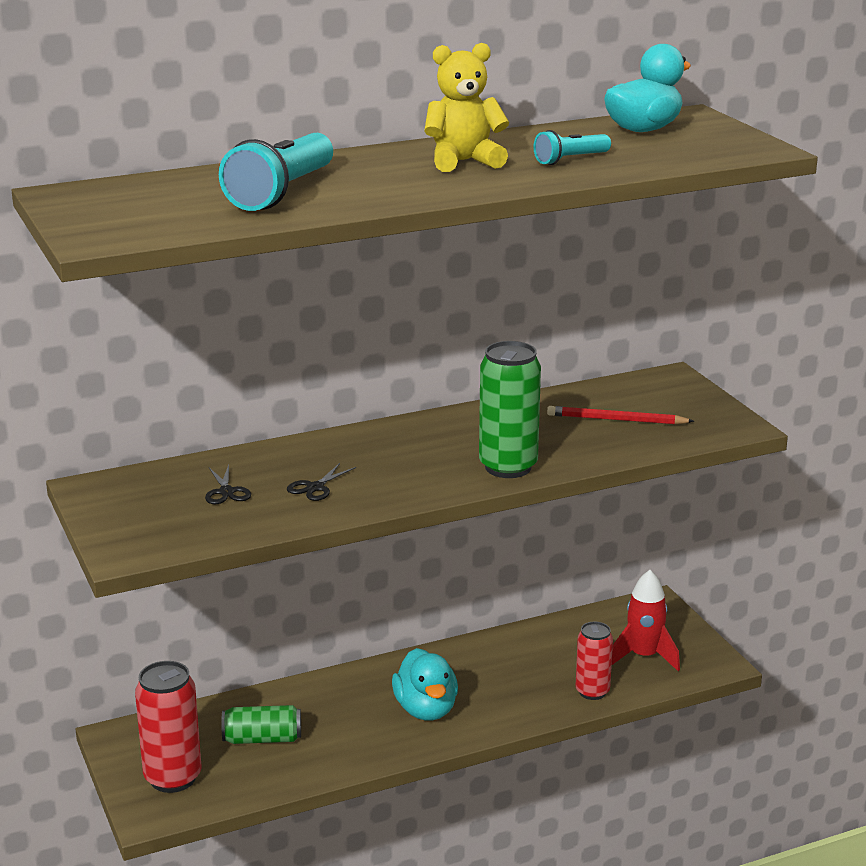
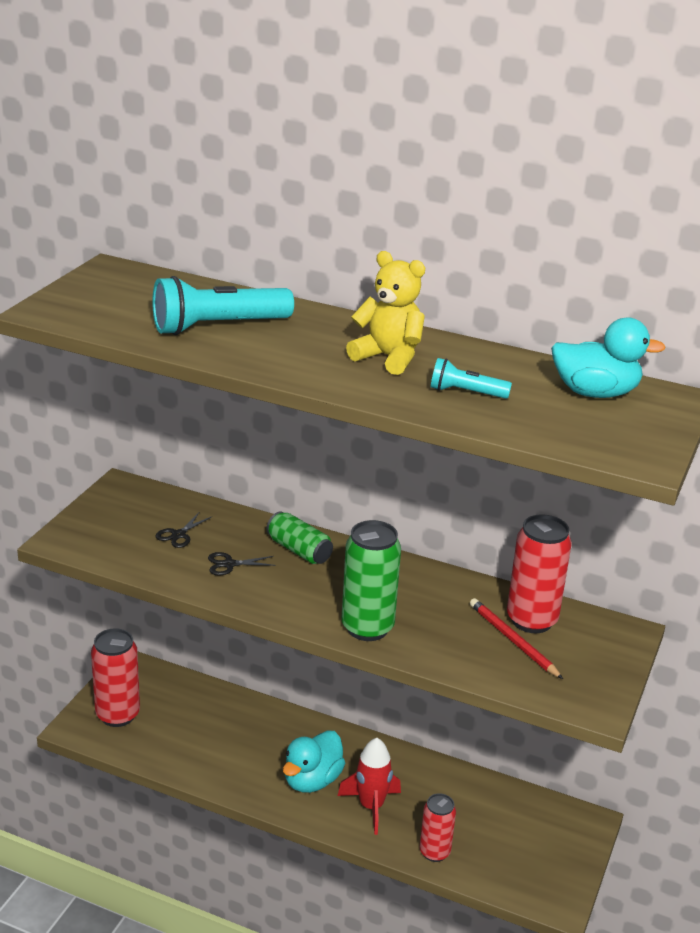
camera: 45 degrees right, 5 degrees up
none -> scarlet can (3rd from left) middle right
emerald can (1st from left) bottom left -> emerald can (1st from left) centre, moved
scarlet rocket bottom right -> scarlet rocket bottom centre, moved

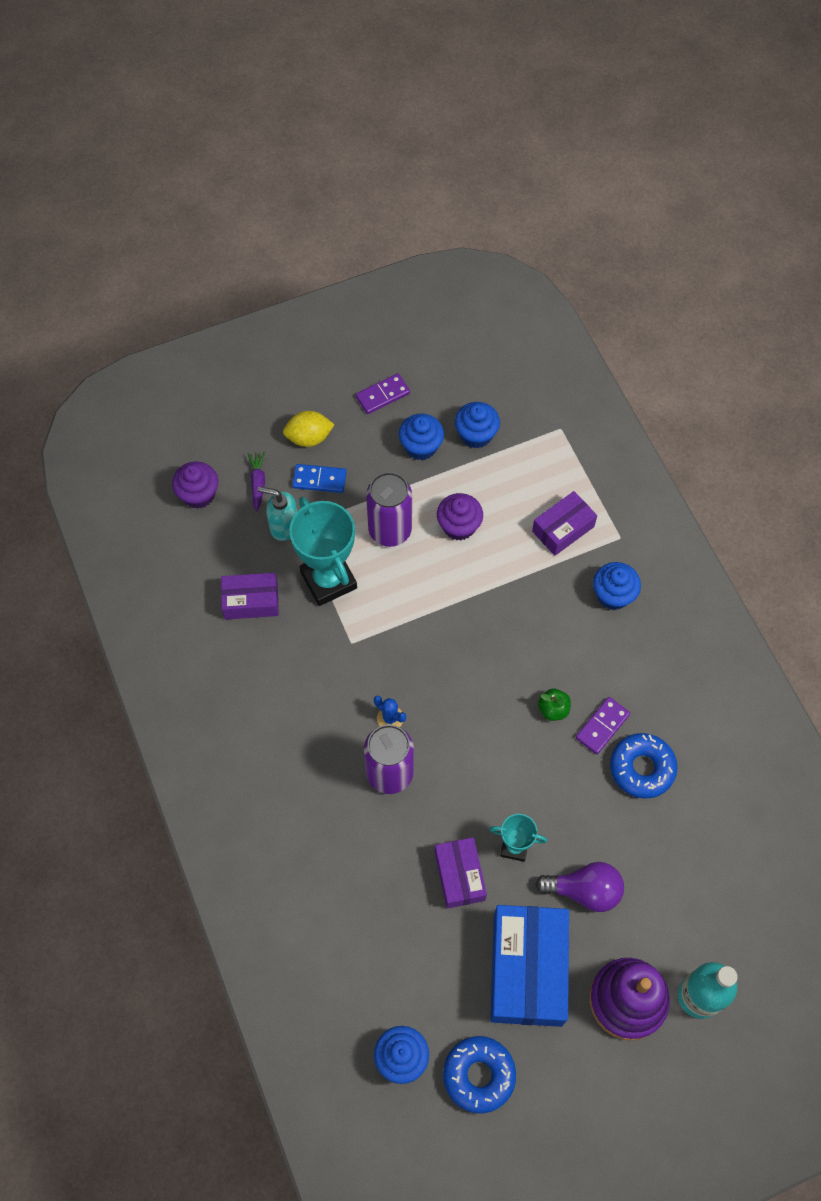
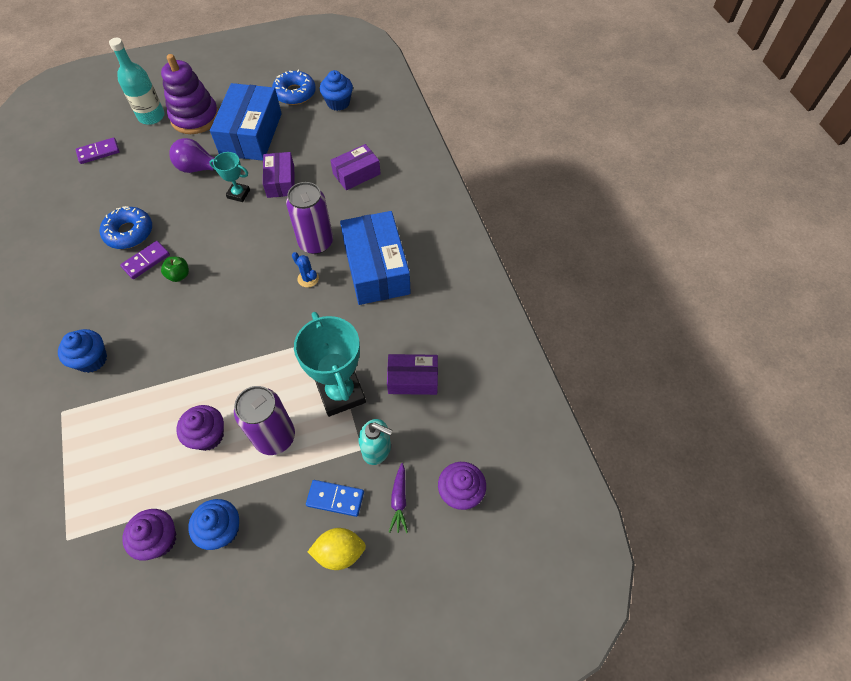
camera: 175 degrees left, 5 degrees down
none -> cobalt box (2nd from left) centre
royal purple domino piece (1st from left) top centre -> royal purple domino piece (1st from left) top left, moved
royal purple box (3rd from left in the first image) middle right -> royal purple box (2nd from left) top centre, moved
cobalt cupcake (3rd from left) centre -> royal purple cupcake (1st from left) bottom left

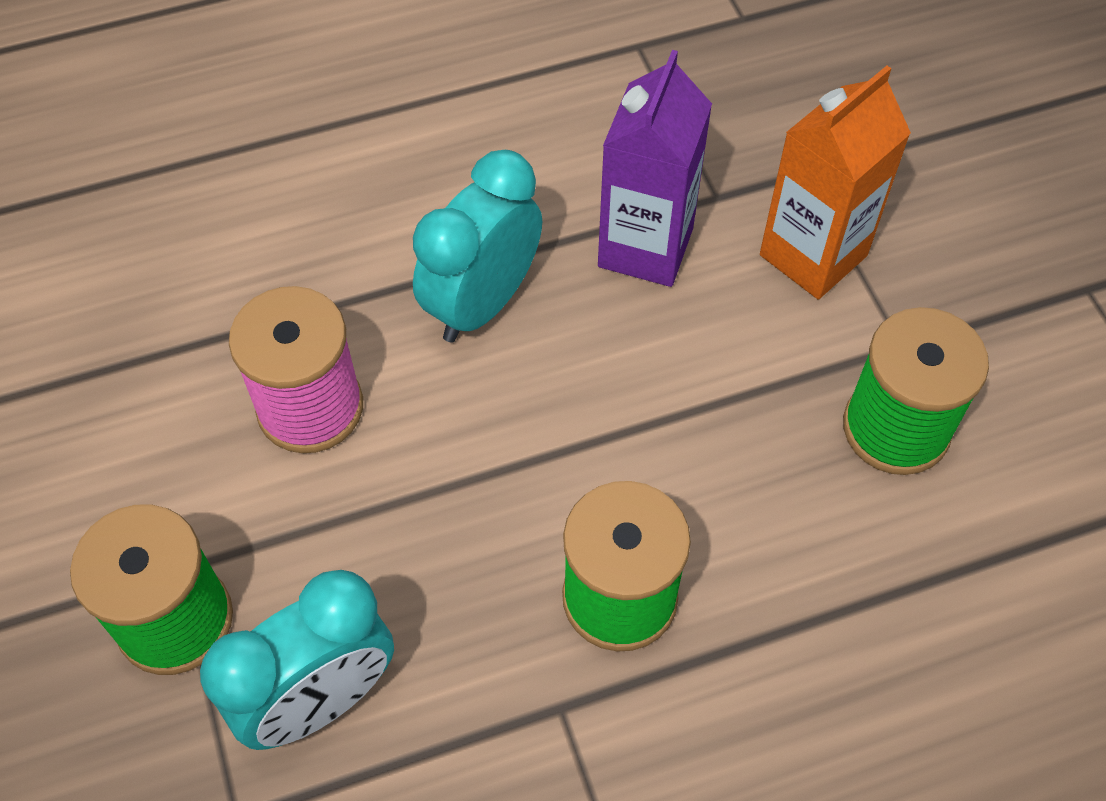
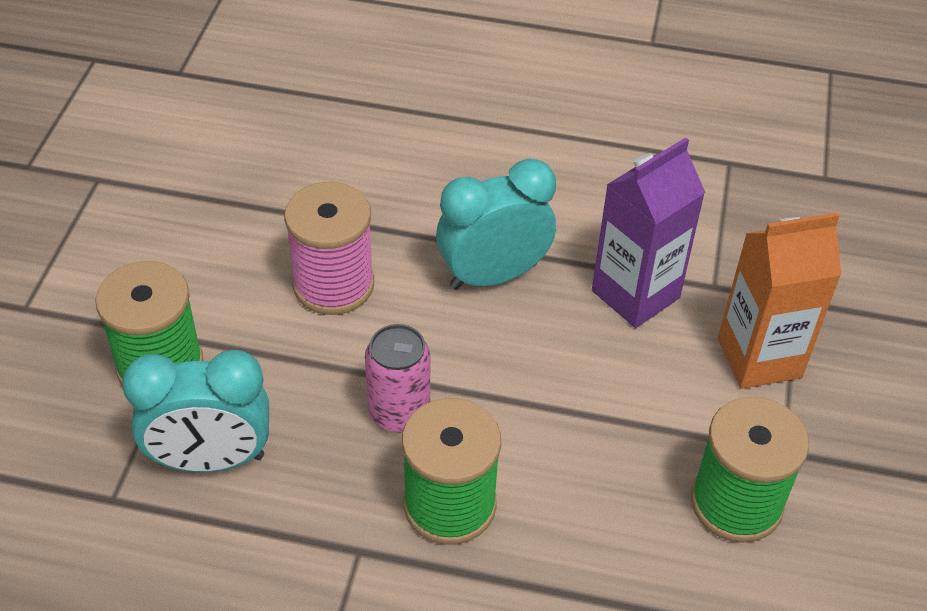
camera: 30 degrees right, 10 degrees down
none -> pink can centre

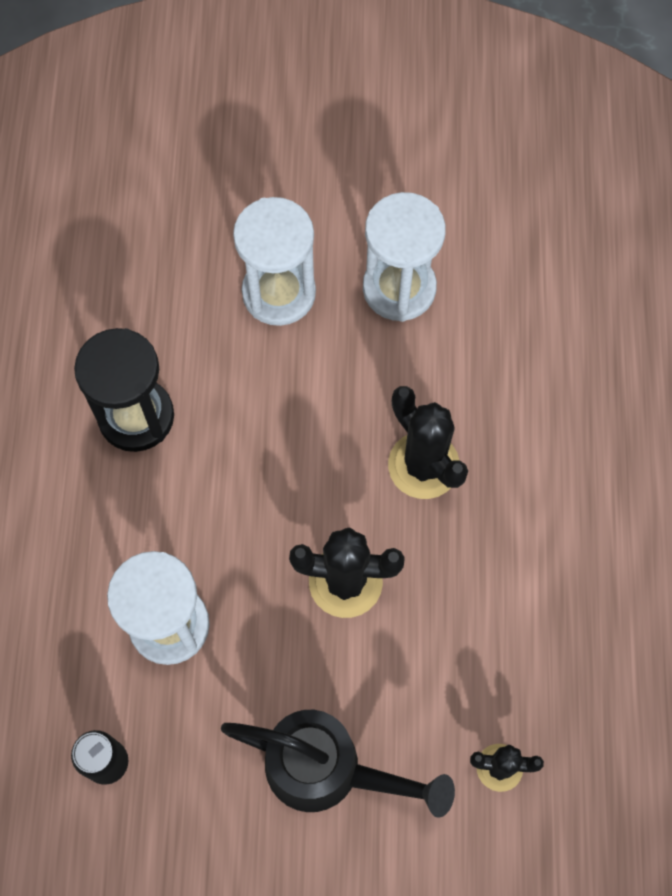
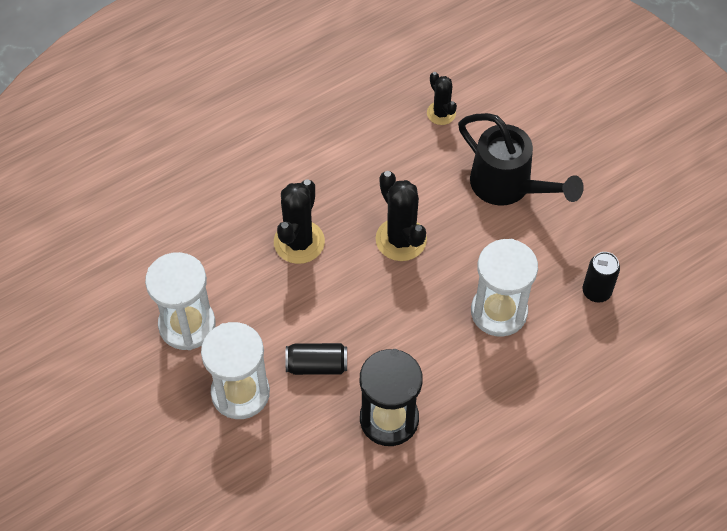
camera: 125 degrees left, 10 degrees down
none -> ebony can (1st from left) bottom centre
ebony watering pot bottom centre -> ebony watering pot top right, 150 degrees clockwise

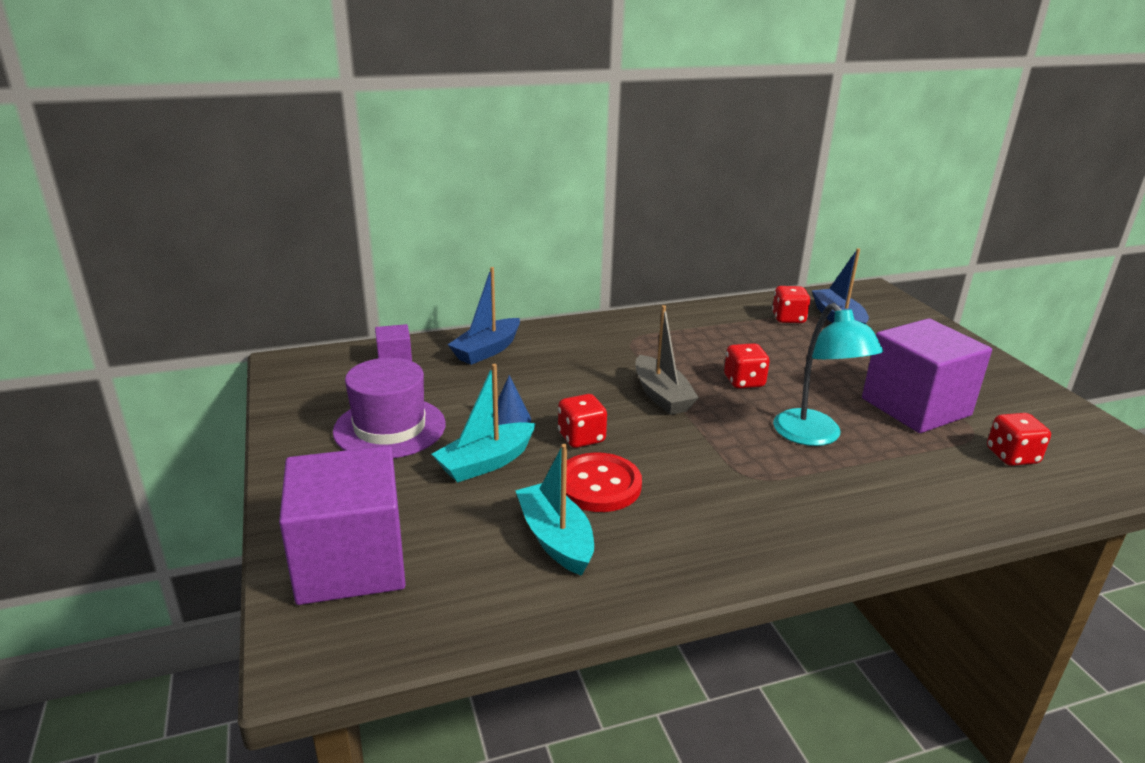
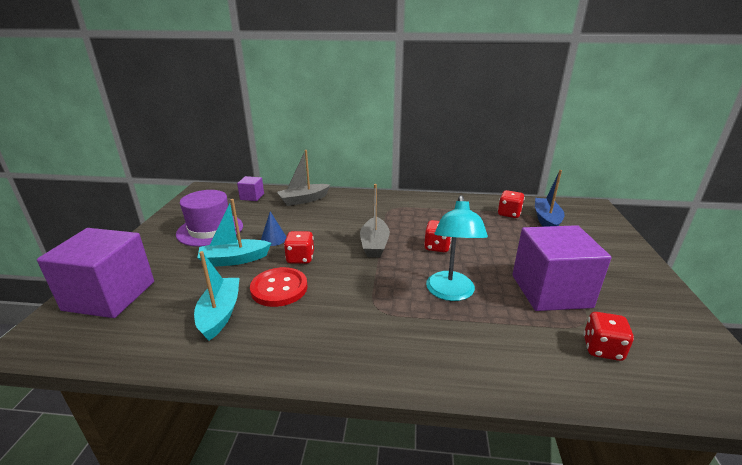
camera: 25 degrees right, 0 degrees up
cobalt boat (1st from left) centre -> grey boat (1st from left) centre

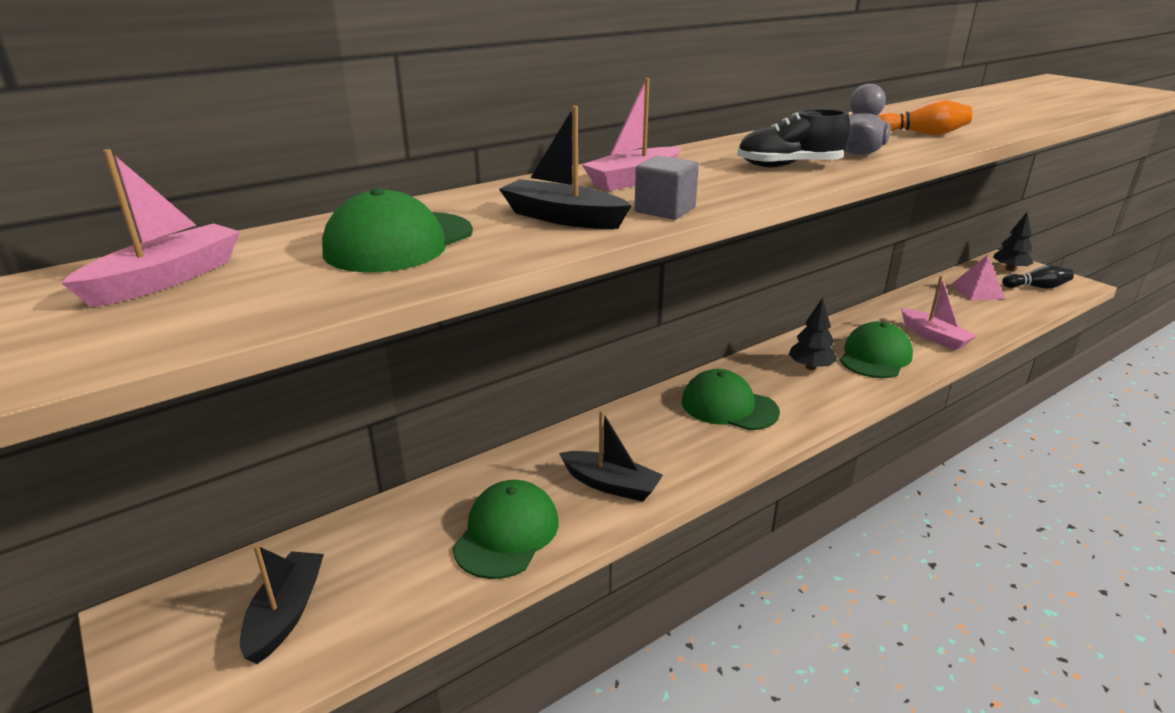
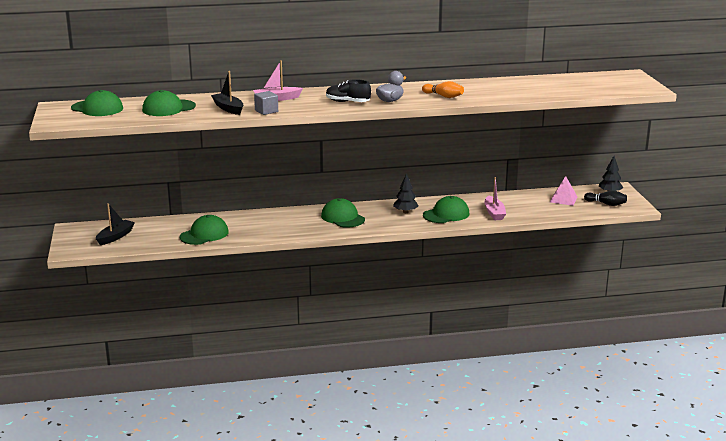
camera: 25 degrees right, 5 degrees down
ebony boat (3rd from left) centre -> none
pink boat (1st from left) top left -> emerald cap (1st from left) top left

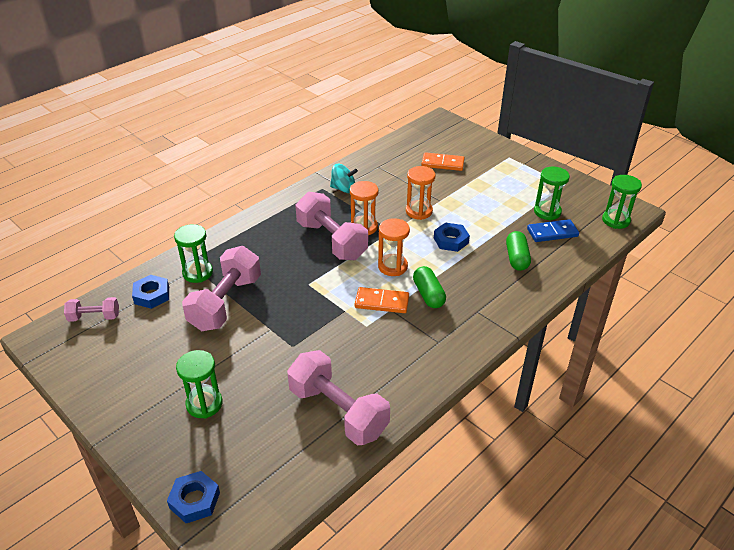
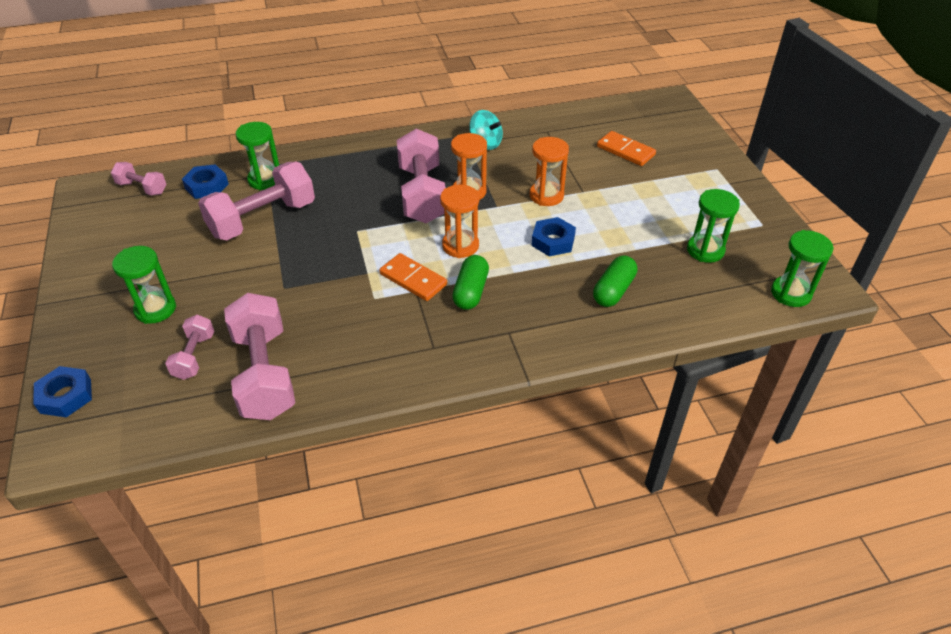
camera: 30 degrees right, 5 degrees up
cobalt domino piece middle right -> none
none -> pink free weight (2nd from left) middle left

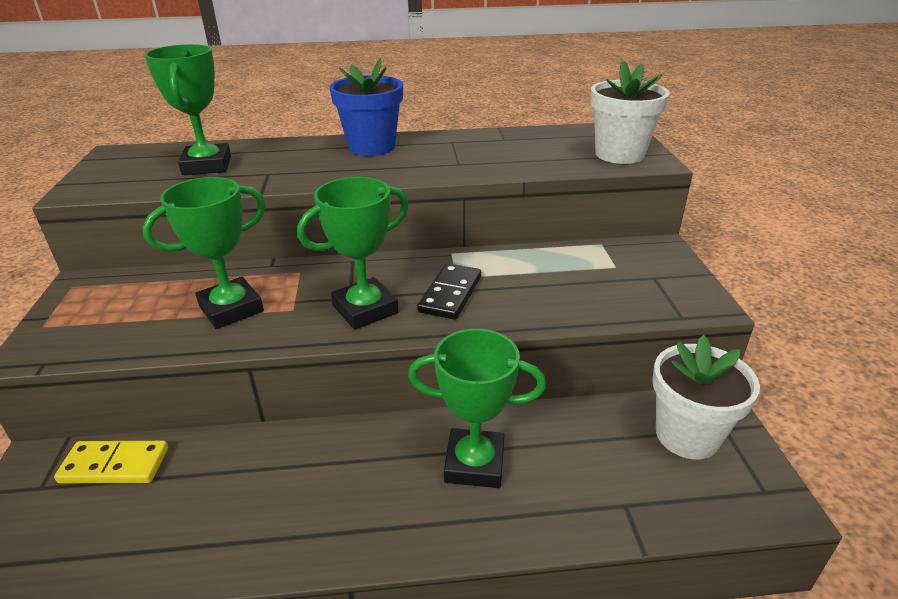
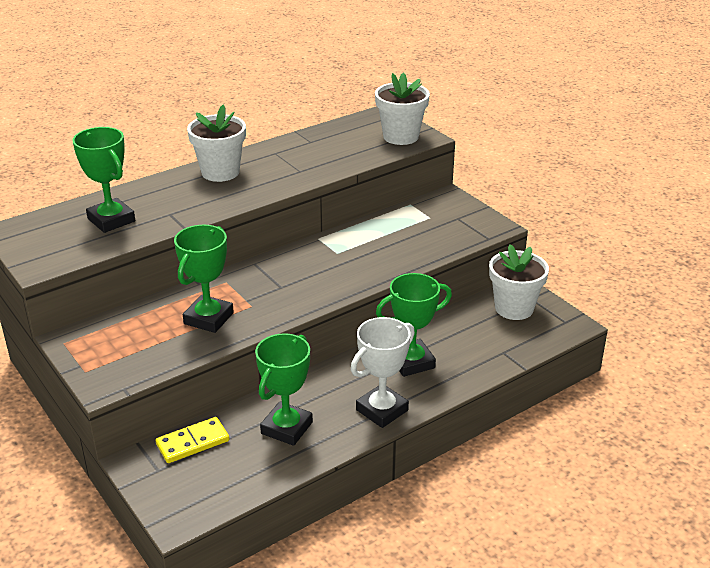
camera: 30 degrees left, 0 degrees up
ebony domino piece centre -> none
none -> snow-white award cup centre
emerald award cup (3rd from left) centre -> emerald award cup (3rd from left) bottom centre, moved
cobalt flower pot top centre -> snow-white flower pot (1st from left) top left

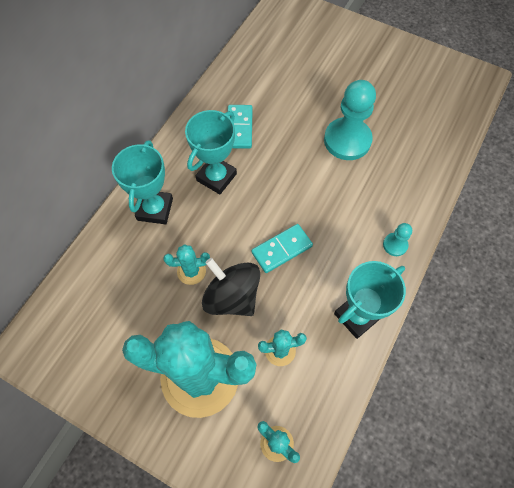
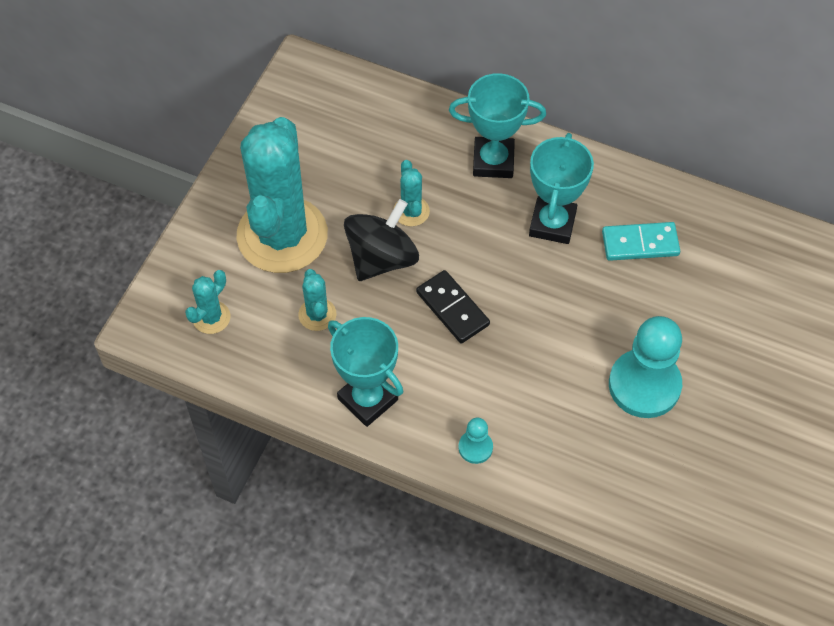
camera: 85 degrees right, 5 degrees down
aqua domino piece (2nd from left) centre -> ebony domino piece centre
aqua award cup (2nd from left in the first image) top centre -> aqua award cup (3rd from left) top right, 75 degrees clockwise

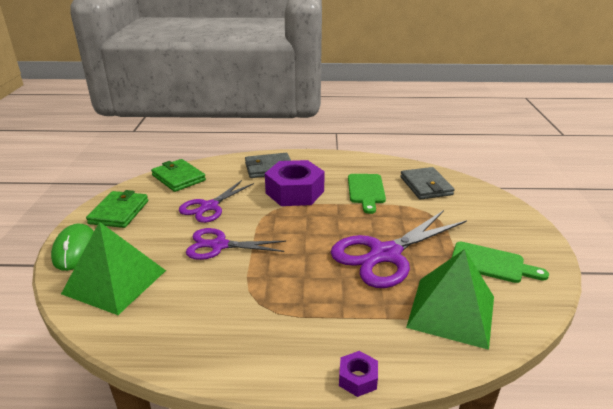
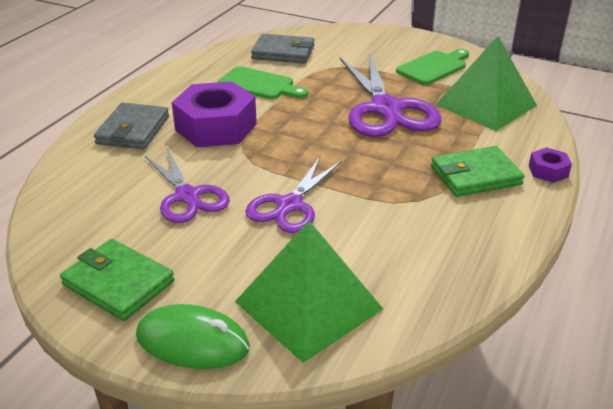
camera: 65 degrees left, 5 degrees up
emerald card wallet (2nd from left) middle left -> emerald card wallet (2nd from left) middle right, moved

